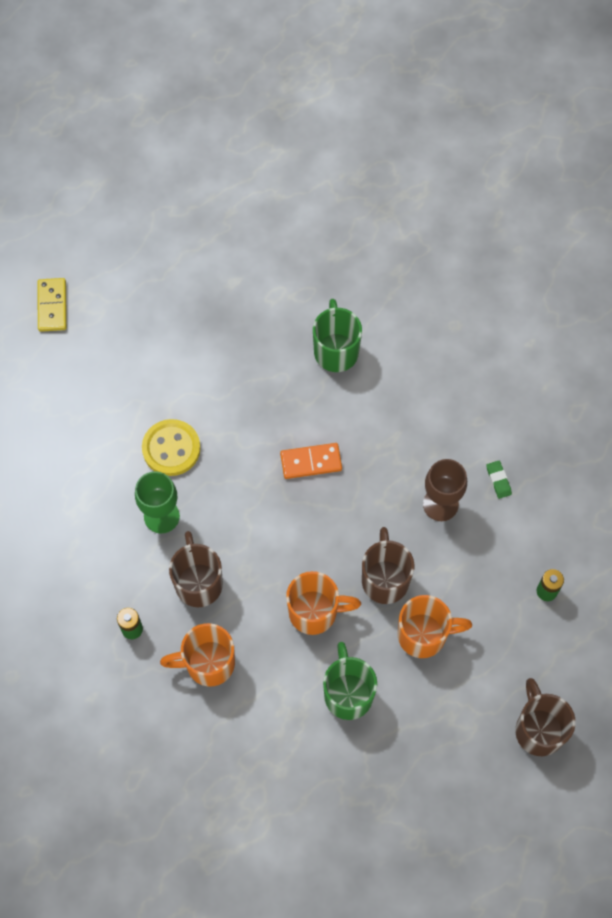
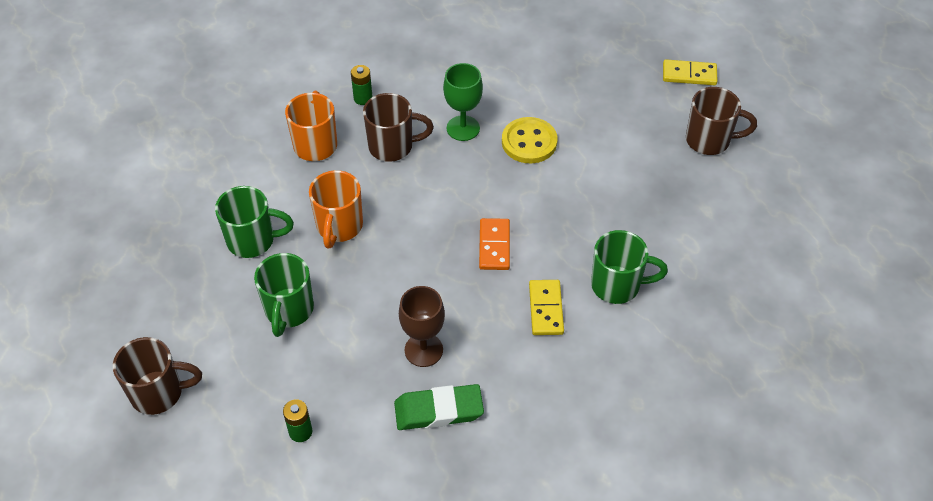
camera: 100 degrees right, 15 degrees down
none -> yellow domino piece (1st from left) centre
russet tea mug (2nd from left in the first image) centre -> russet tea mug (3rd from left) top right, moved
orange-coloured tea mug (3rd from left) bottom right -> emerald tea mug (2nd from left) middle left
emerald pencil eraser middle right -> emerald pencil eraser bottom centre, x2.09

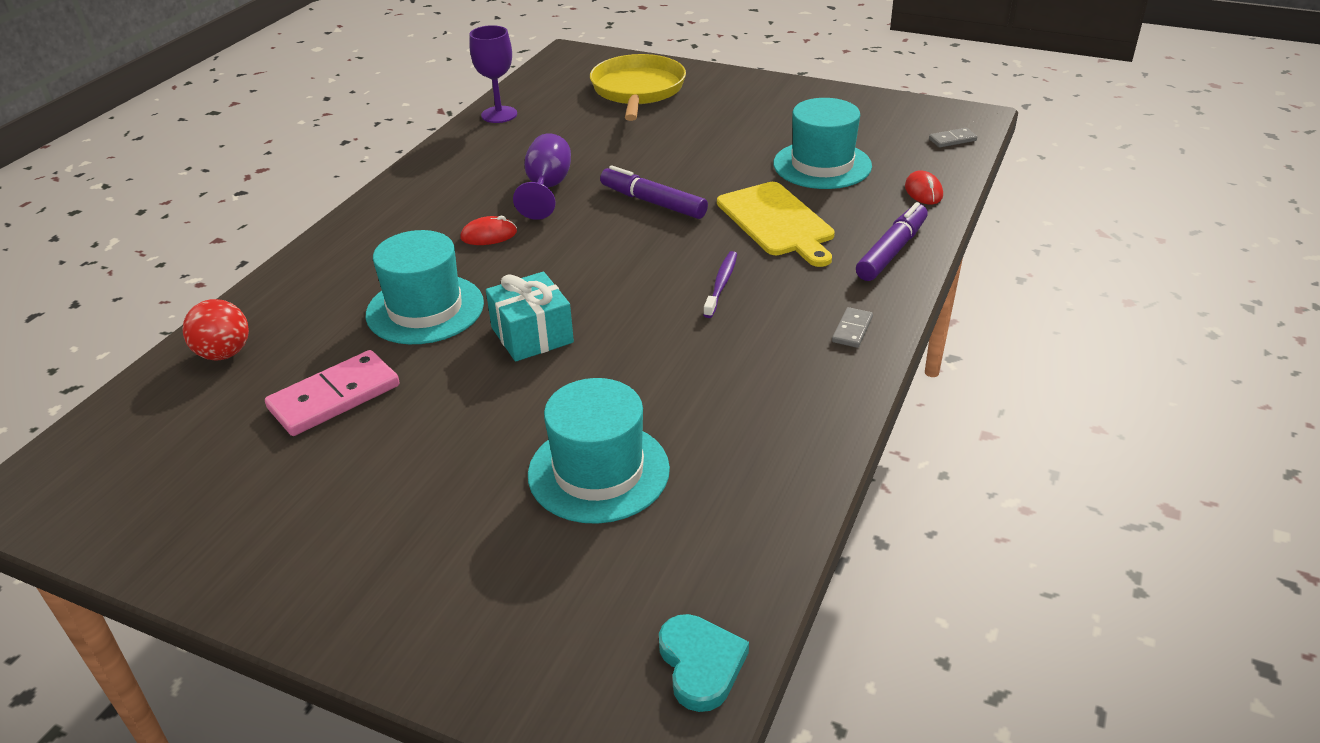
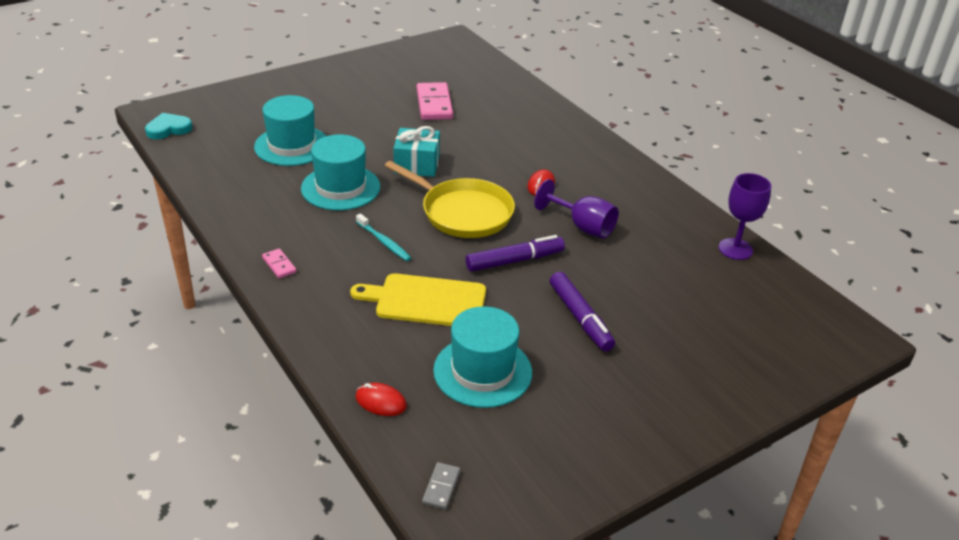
camera: 120 degrees right, 0 degrees up
scarlet play ball middle left -> none
aqua hat (1st from left in the first image) middle left -> aqua hat (2nd from left) top centre, moved
yellow frying pan top centre -> yellow frying pan centre, moved
royal purple marker (2nd from left) top right -> royal purple marker (2nd from left) centre, moved
royal purple tooth brush centre -> aqua tooth brush centre
grey domino piece (1st from left) centre -> pink domino piece (1st from left) middle left
aqua love heart bottom centre -> aqua love heart top left, 135 degrees clockwise

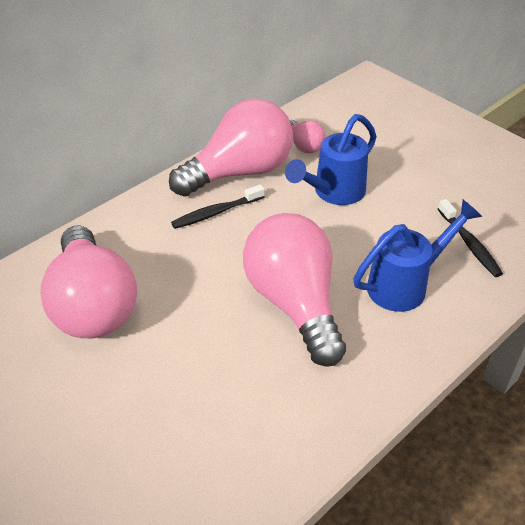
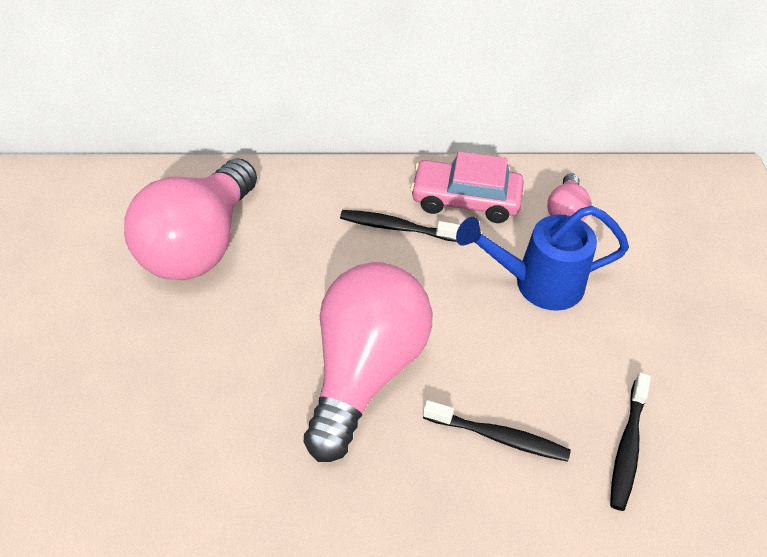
camera: 40 degrees right, 5 degrees up
pink bulb (2nd from left) top centre -> pink car centre
cobalt watering pot (2nd from left) middle right -> ebony tooth brush (2nd from left) bottom centre

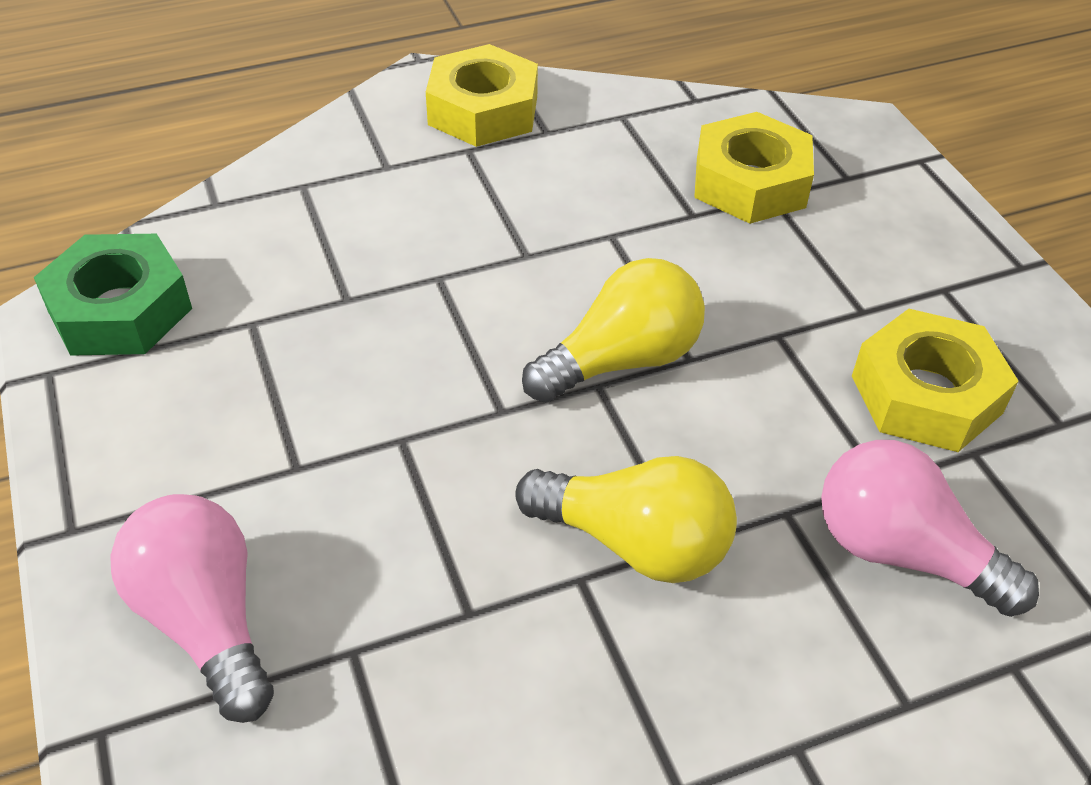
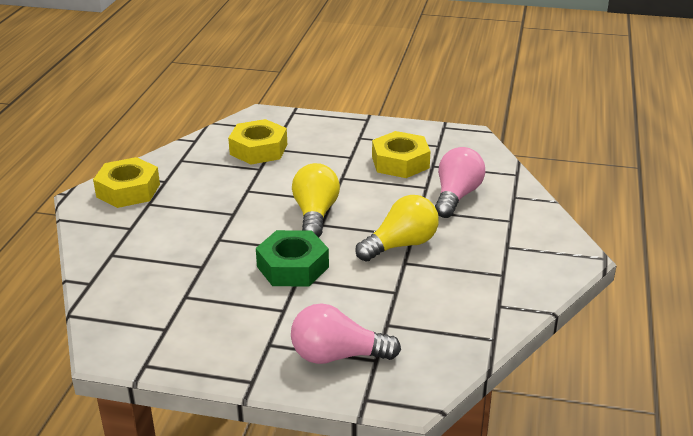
camera: 55 degrees left, 15 degrees down
emerald hex nut middle left -> emerald hex nut centre, moved
pink bulb (2nd from left) bottom right -> pink bulb (2nd from left) centre, 135 degrees clockwise

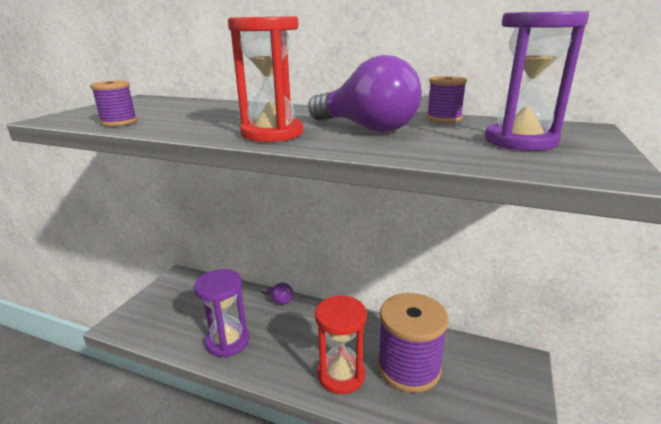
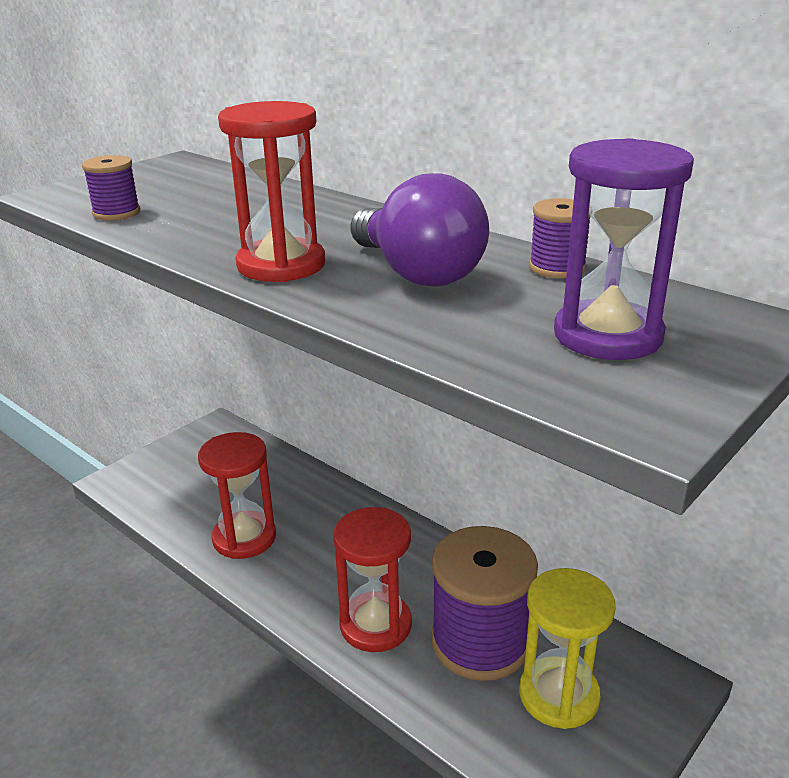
camera: 20 degrees right, 5 degrees up
royal purple bulb (1st from left) bottom centre -> none
none -> yellow sand timer bottom right
royal purple sand timer (1st from left) bottom centre -> scarlet sand timer (1st from left) middle left

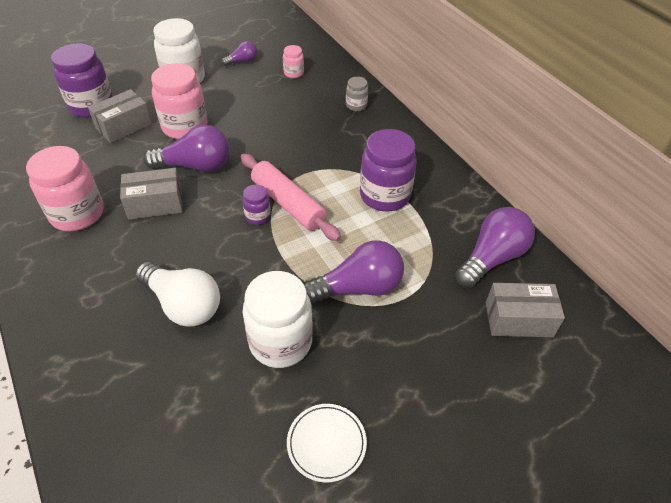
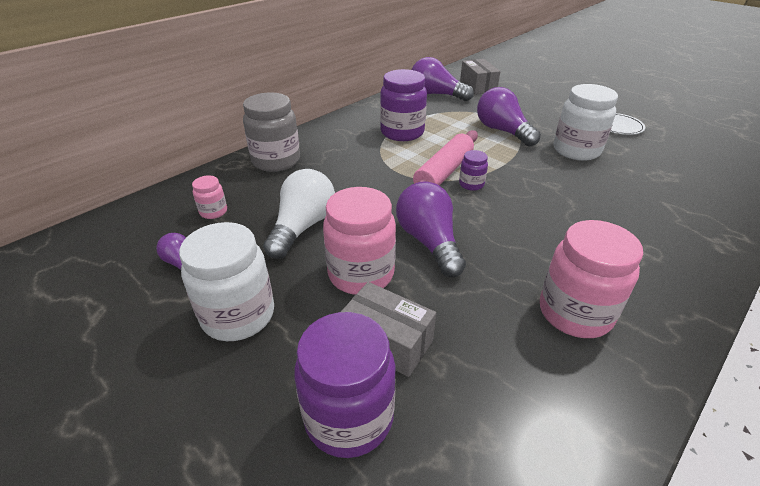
camera: 105 degrees left, 10 degrees down
grey box (2nd from left) middle left -> none
snow-white bulb middle left -> snow-white bulb centre, moved
grey preserve jar top centre, x2.05

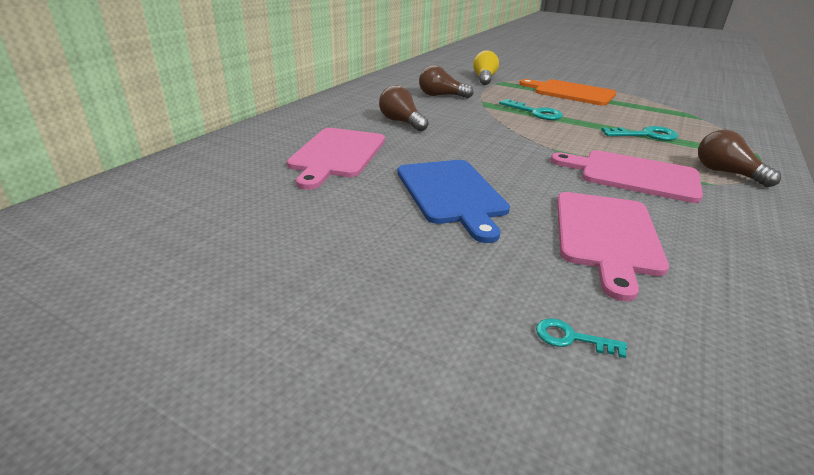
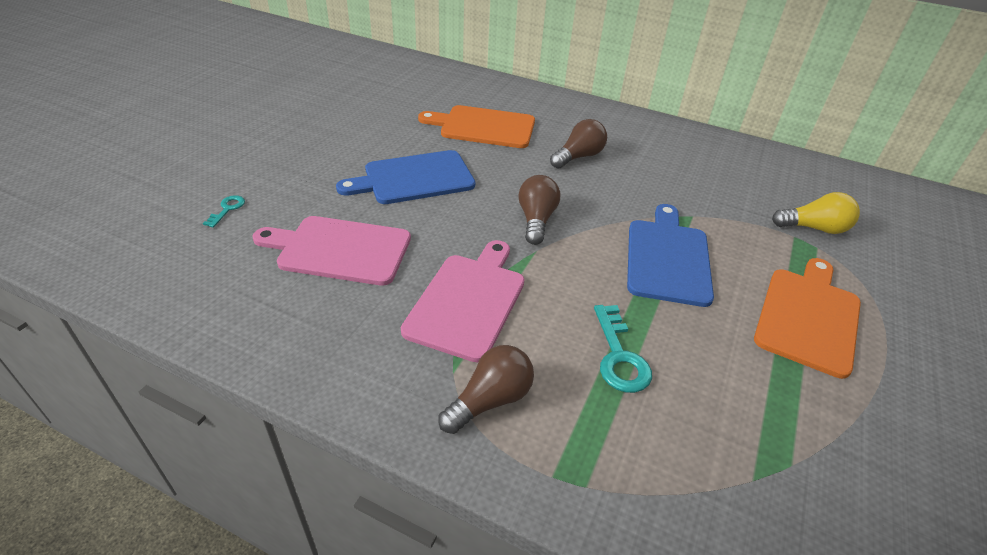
camera: 85 degrees right, 10 degrees up
russet bulb (2nd from left) top centre -> russet bulb (2nd from left) centre, moved
aqua door key (1st from left) top centre -> cobalt bread board (2nd from left) middle right
pink bread board (1st from left) centre -> orange-coloured bread board (1st from left) top centre

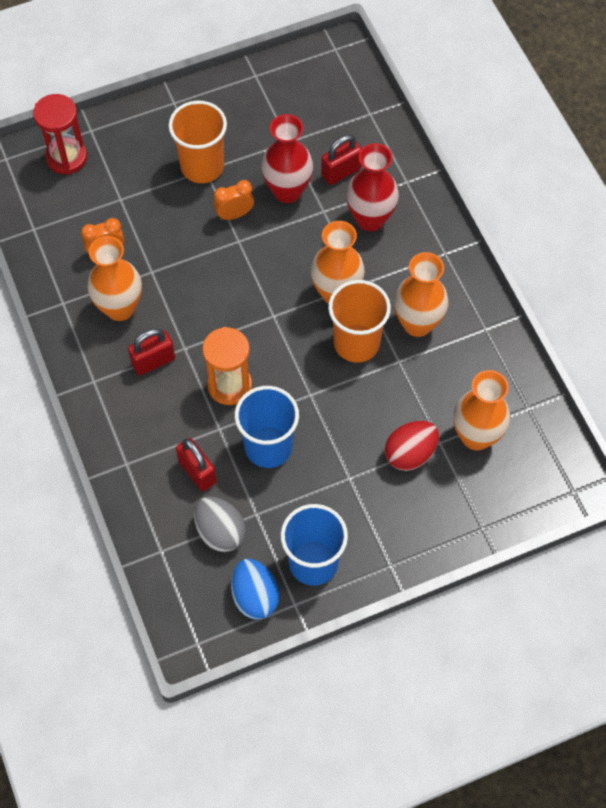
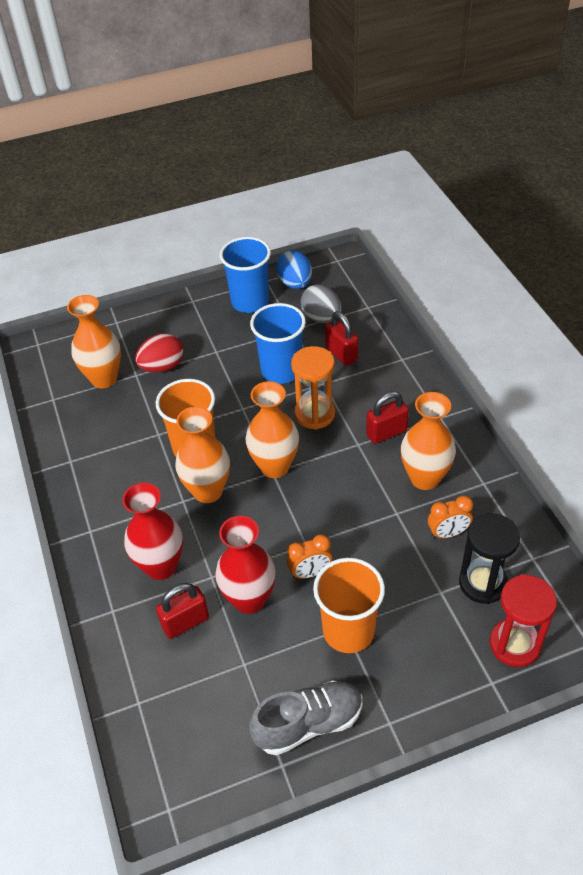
camera: 175 degrees left, 15 degrees down
none -> grey sneaker bottom centre
none -> ebony sand timer middle right
orange-coloured vase (3rd from left) middle right -> orange-coloured vase (3rd from left) centre, moved

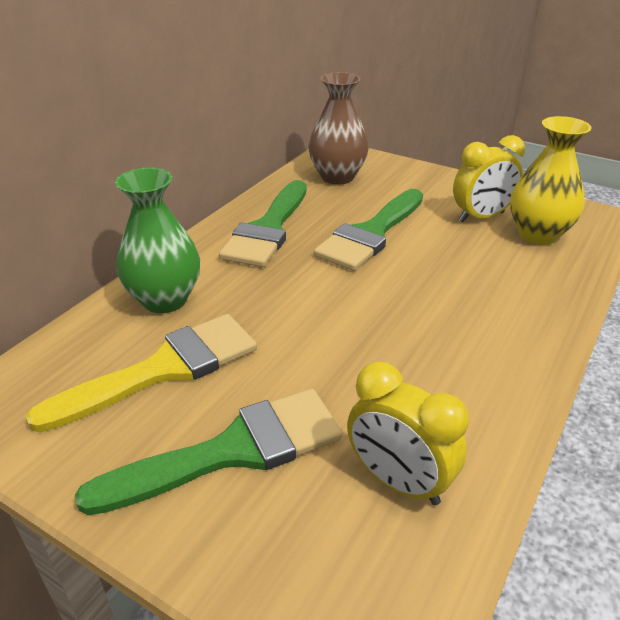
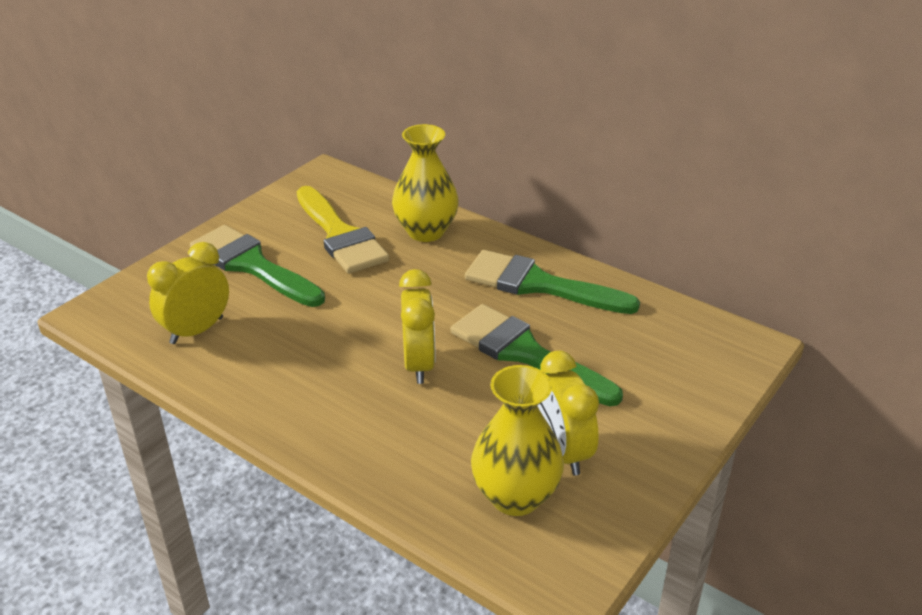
camera: 95 degrees right, 0 degrees up
russet vase top centre -> none
none -> yellow bedside clock (2nd from left) centre
emerald vase middle left -> yellow vase (1st from left) top centre
emerald paintbrush (1st from left) bottom centre -> emerald paintbrush (1st from left) middle left, 150 degrees clockwise

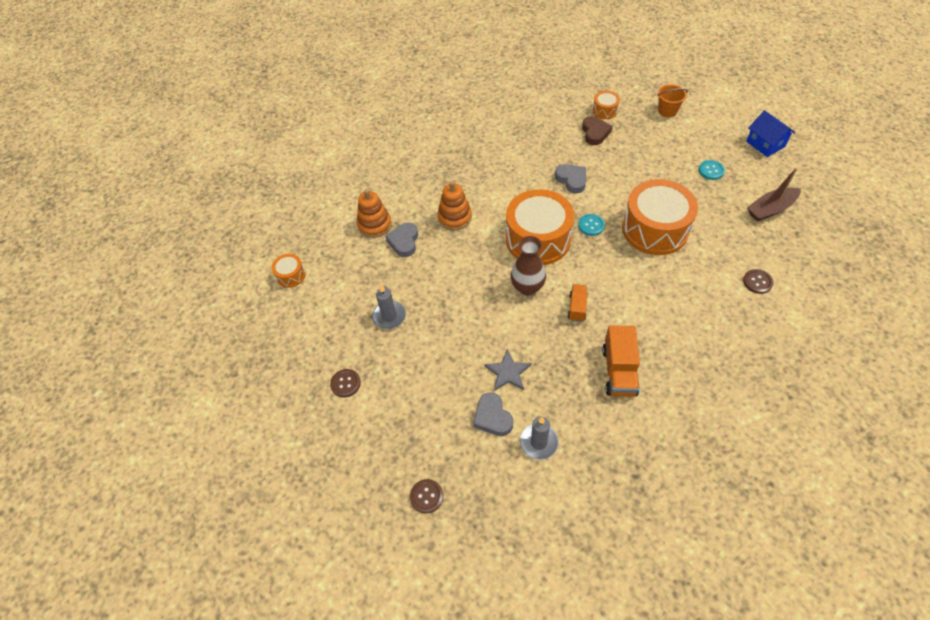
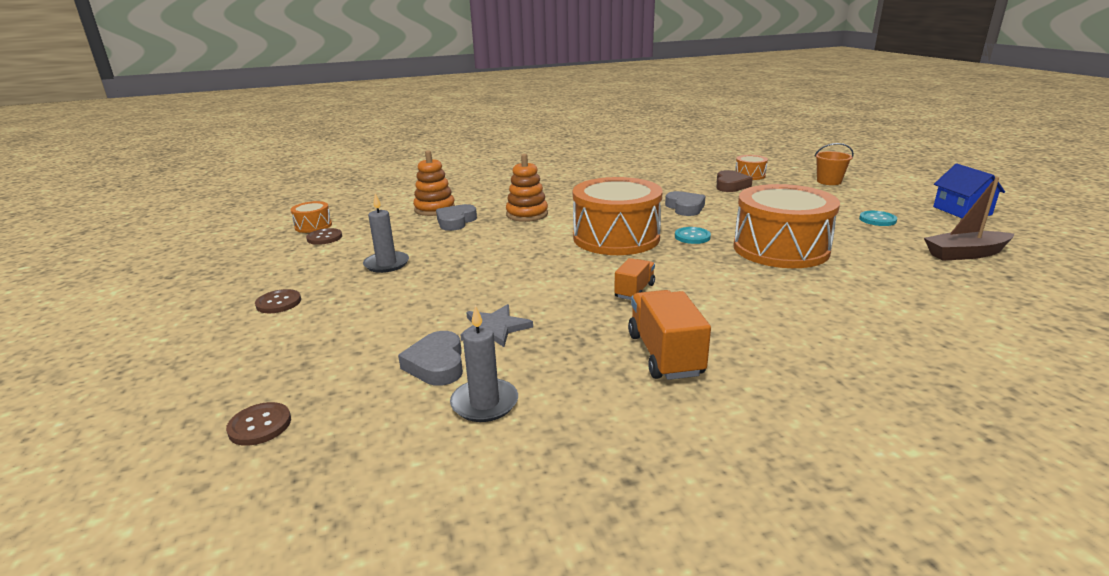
camera: 15 degrees right, 30 degrees down
russet vase centre -> none
russet button (3rd from left) middle right -> russet button (3rd from left) middle left, moved
orange-coloured truck (2nd from left) middle right -> orange-coloured truck (2nd from left) centre, 150 degrees clockwise

